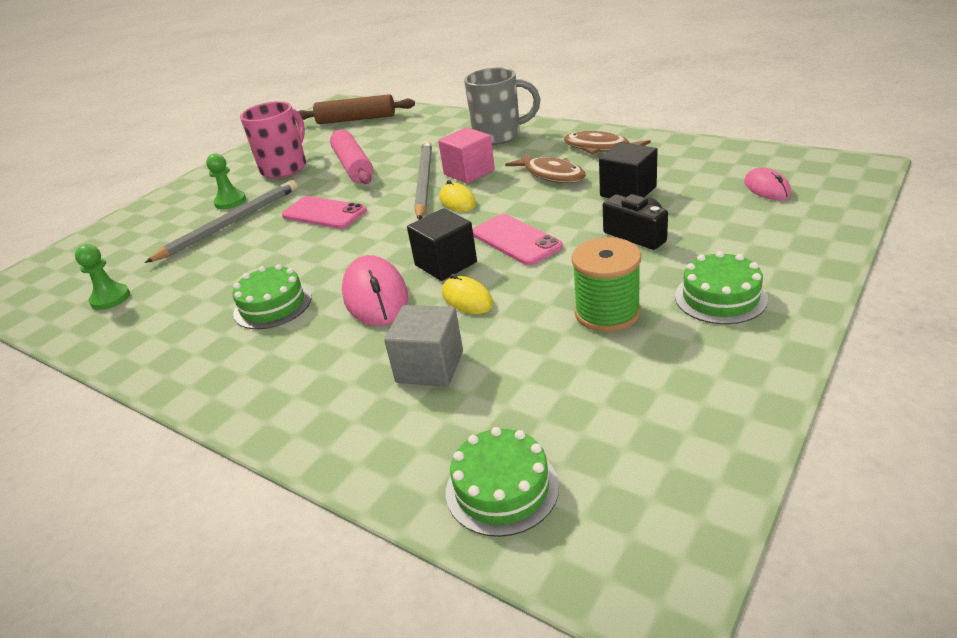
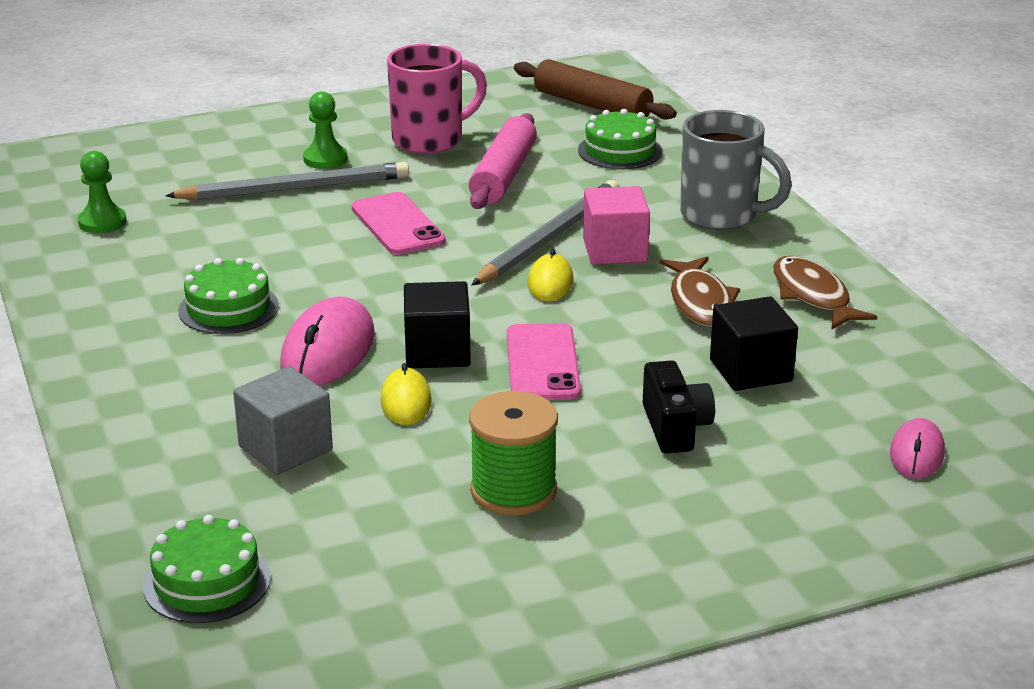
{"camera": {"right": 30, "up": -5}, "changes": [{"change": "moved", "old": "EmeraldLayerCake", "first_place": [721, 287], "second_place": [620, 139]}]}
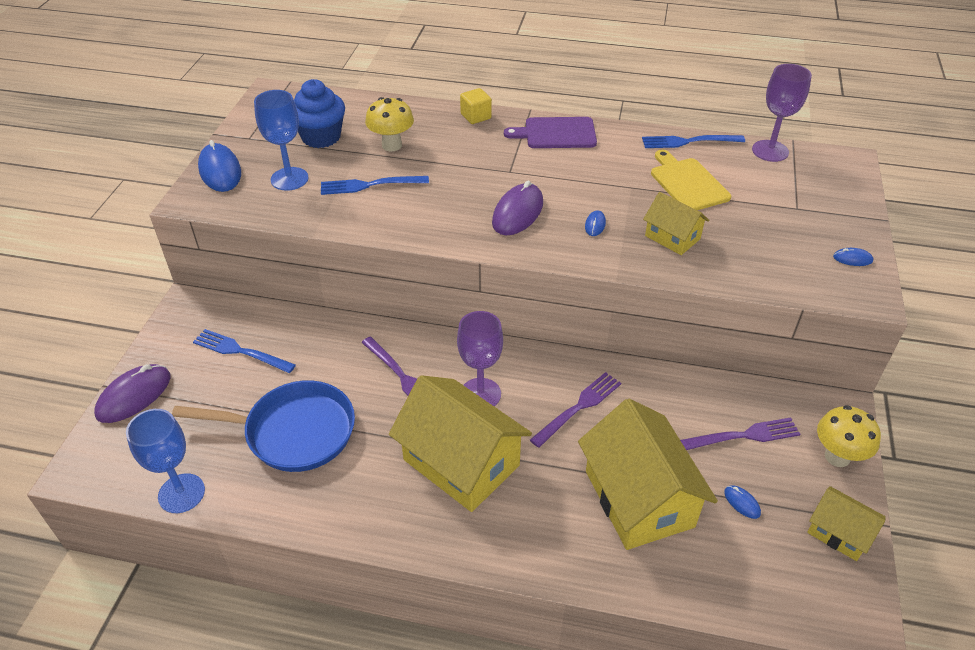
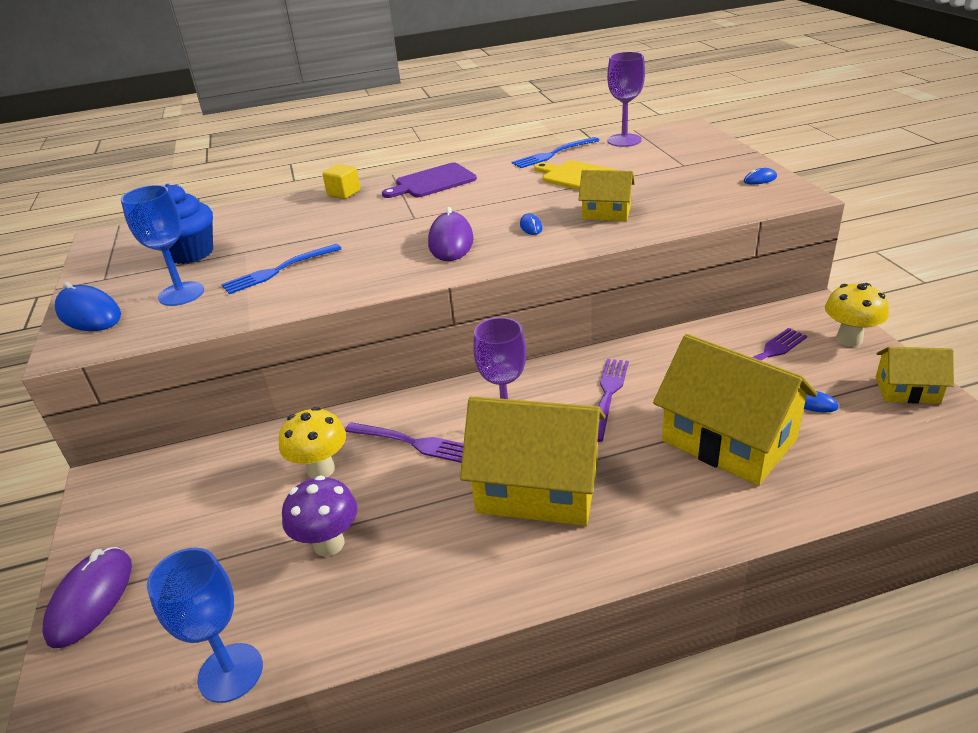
{"camera": {"right": -25, "up": -10}, "changes": [{"change": "moved", "old": "YellowMushroom", "first_place": [389, 124], "second_place": [312, 443]}, {"change": "replaced", "old": "RoyalBluePan", "new": "PurpleMushroom", "first_place": [263, 426], "second_place": [320, 515]}, {"change": "removed", "old": "RoyalBlueFork", "first_place": [244, 351]}]}
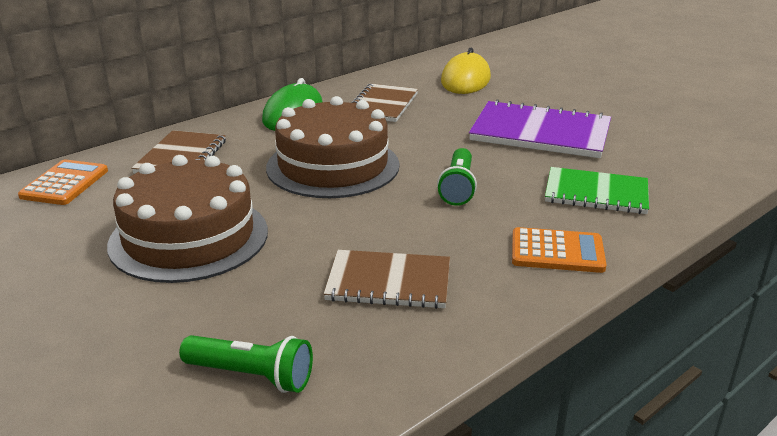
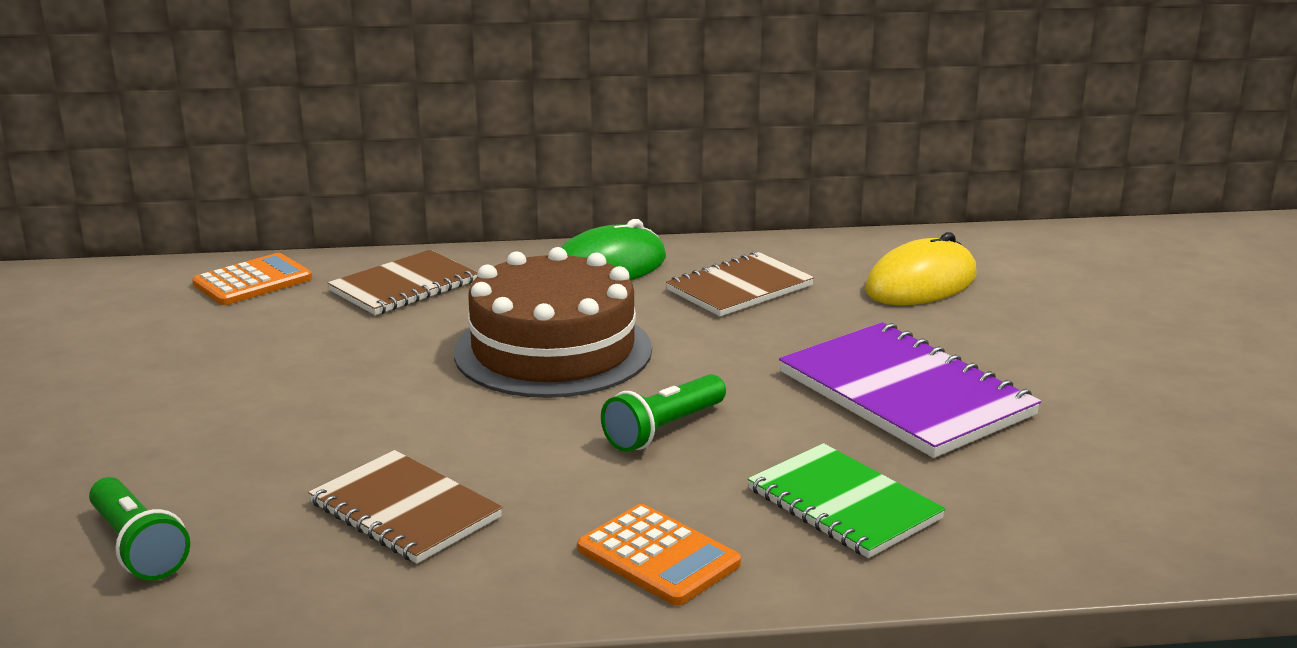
{"camera": {"right": 35, "up": -5}, "changes": [{"change": "removed", "old": "BrownLayerCake", "first_place": [187, 219]}]}
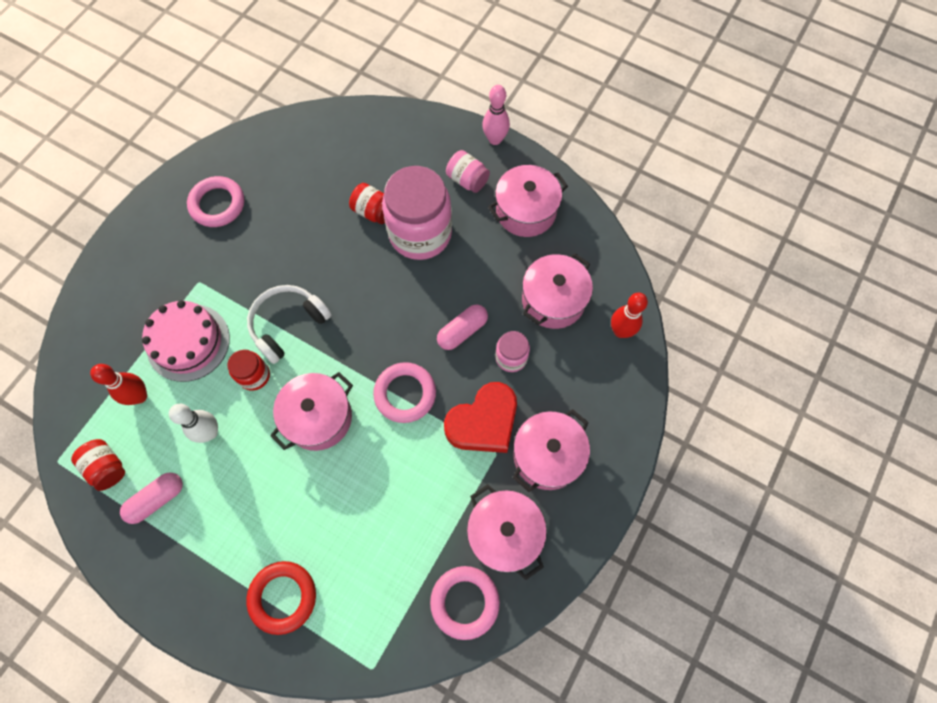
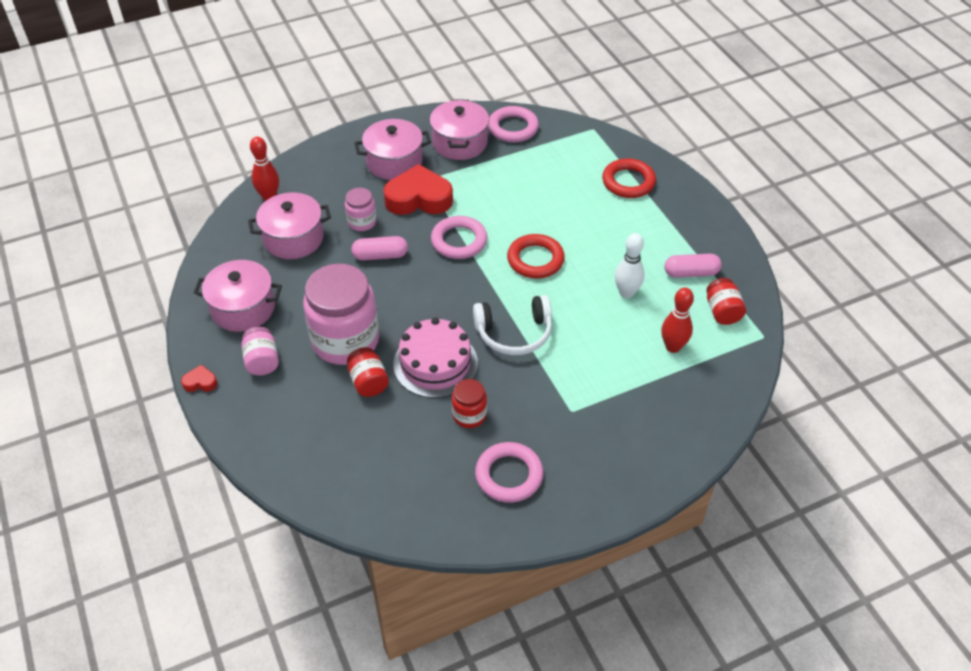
{"camera": {"right": -145, "up": -20}, "changes": [{"change": "replaced", "old": "RosePinkTenpin", "new": "CrimsonHeartShape", "first_place": [496, 115], "second_place": [199, 378]}, {"change": "moved", "old": "RosePinkLayerCake", "first_place": [186, 341], "second_place": [435, 357]}, {"change": "moved", "old": "CrimsonJar", "first_place": [248, 370], "second_place": [469, 403]}, {"change": "replaced", "old": "RosePinkStockpot", "new": "CrimsonHoop", "first_place": [311, 411], "second_place": [536, 256]}]}
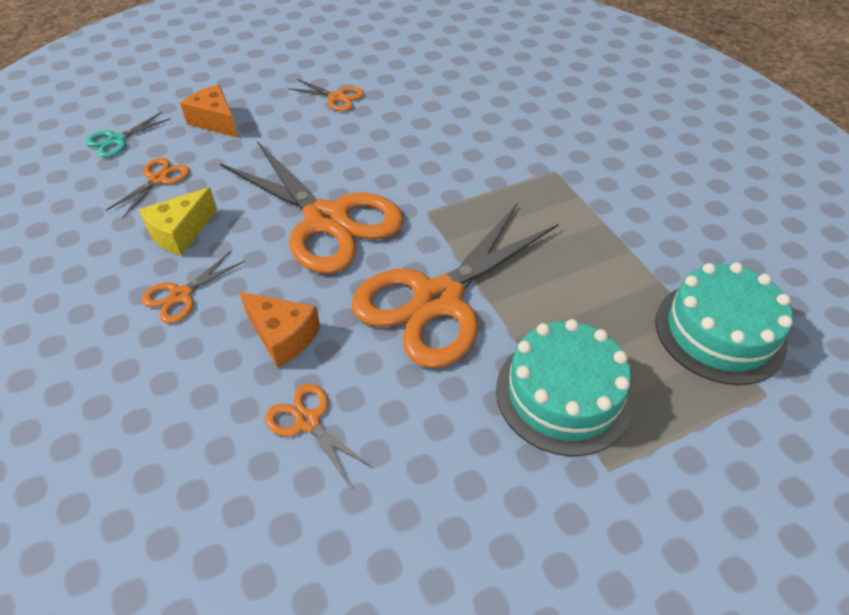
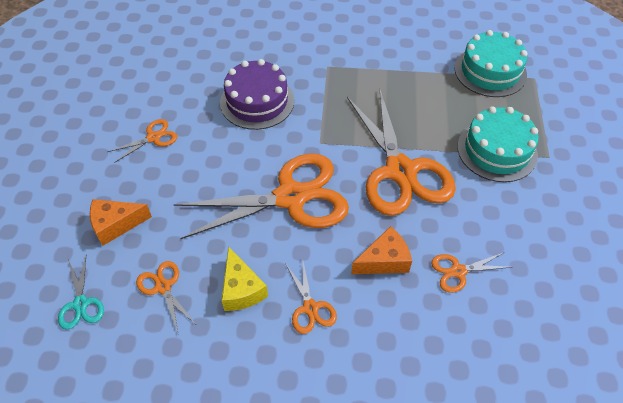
{"camera": {"right": -60, "up": 5}, "changes": [{"change": "added", "new": "PurpleLayerCake", "second_place": [257, 94]}]}
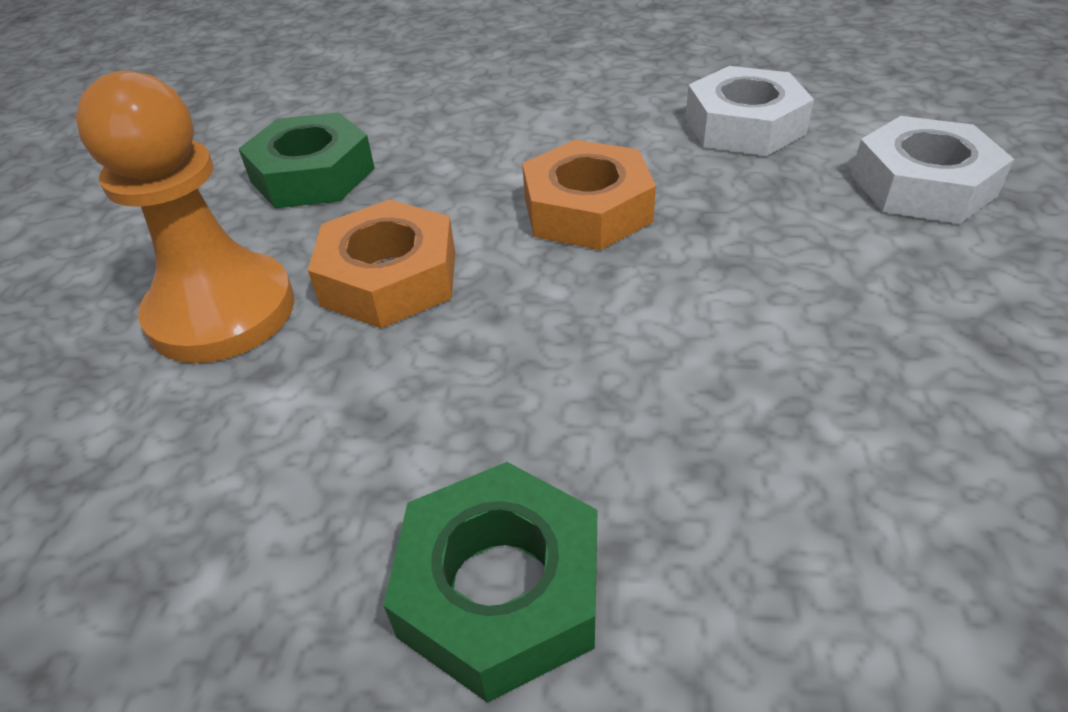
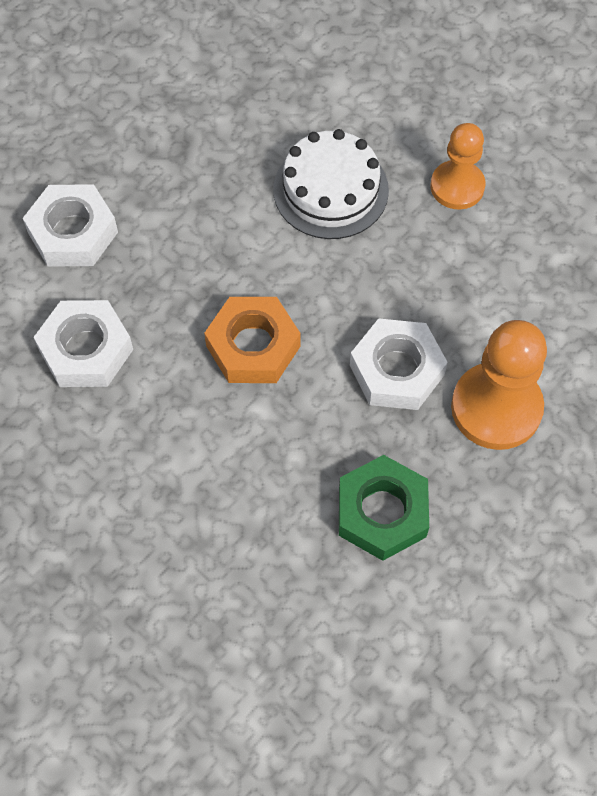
{"camera": {"right": -145, "up": 20}, "changes": [{"change": "added", "new": "SnowWhiteLayerCake", "second_place": [331, 184]}, {"change": "recoloured", "old": "OrangeColouredHexagonNut", "new": "SnowWhiteHexagonNut", "first_place": [381, 263], "second_place": [399, 364]}, {"change": "replaced", "old": "EmeraldHexagonNut", "new": "OrangeColouredGamePawn", "first_place": [490, 582], "second_place": [458, 166]}]}
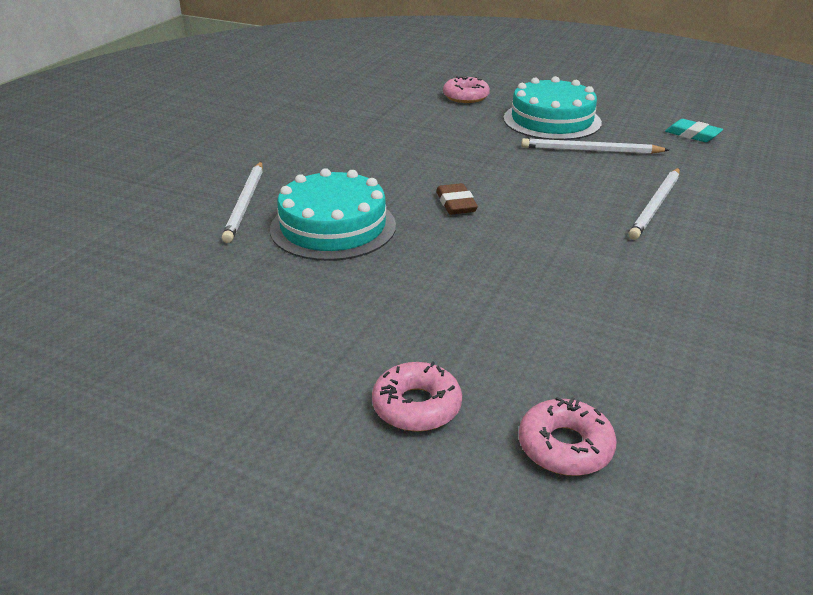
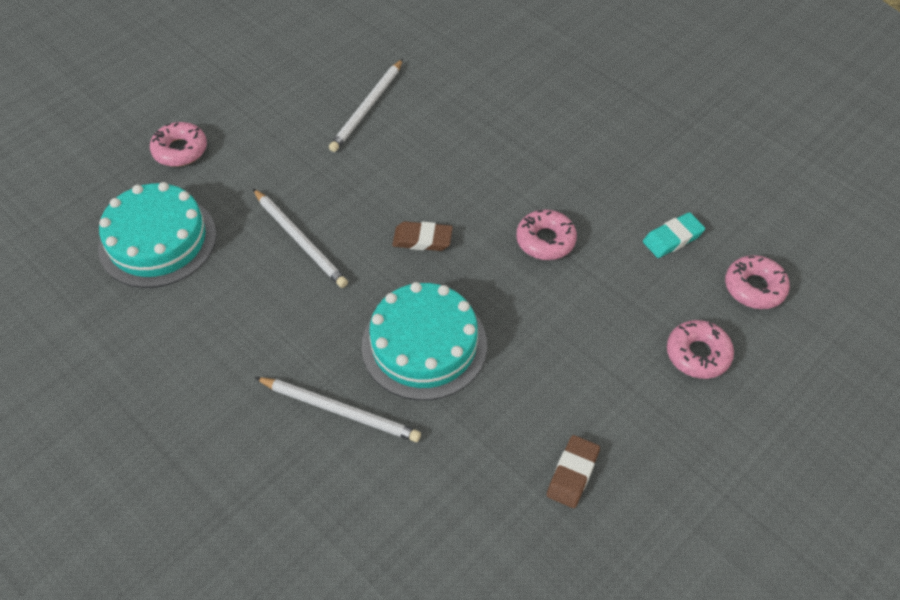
{"camera": {"right": -70, "up": 20}, "changes": [{"change": "moved", "old": "TealLayerCake", "first_place": [552, 108], "second_place": [157, 235]}, {"change": "moved", "old": "SnowWhiteLeadPencil", "first_place": [654, 204], "second_place": [300, 238]}, {"change": "added", "new": "RosePinkDoughnut", "second_place": [546, 235]}, {"change": "added", "new": "BrownEraser", "second_place": [573, 471]}, {"change": "moved", "old": "TealEraser", "first_place": [694, 130], "second_place": [674, 235]}]}
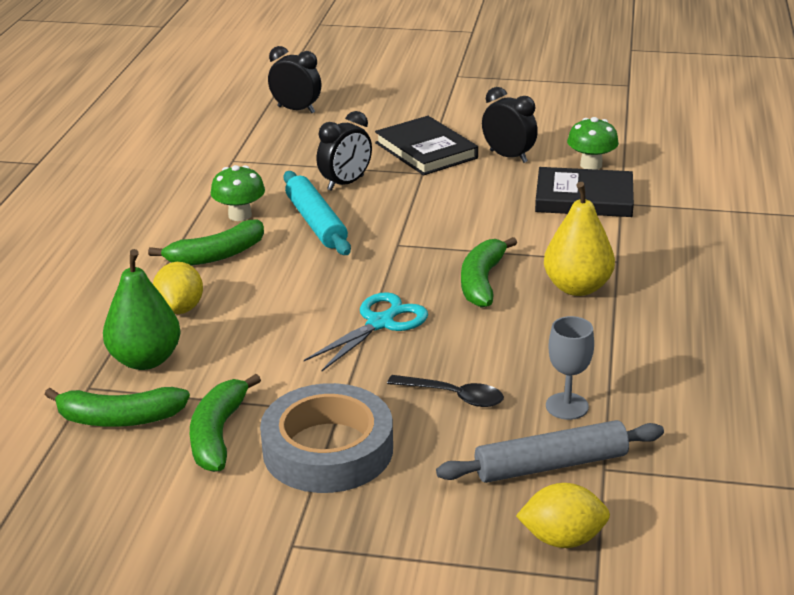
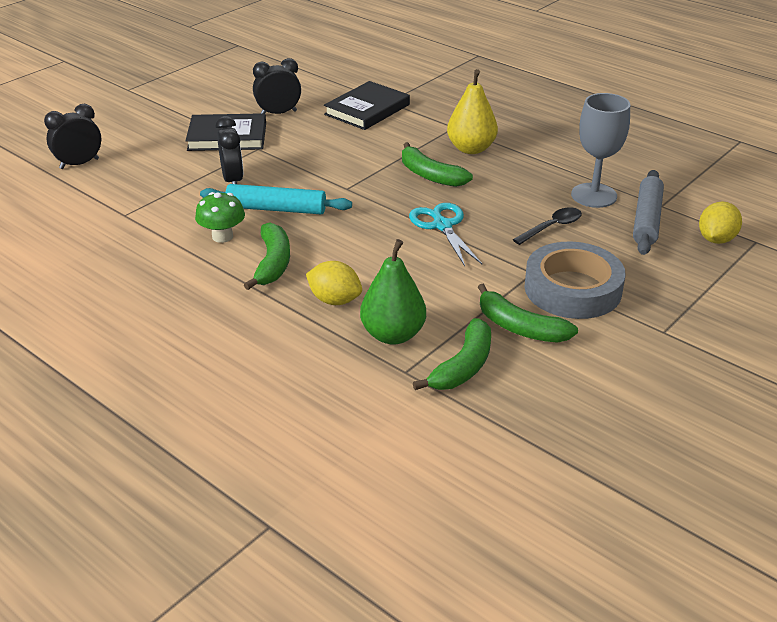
{"camera": {"right": -60, "up": 5}, "changes": [{"change": "resized", "old": "GreyGoblet", "first_place": [570, 368], "second_place": [600, 150], "factor": 1.58}, {"change": "removed", "old": "EmeraldMushroom", "first_place": [593, 143]}]}
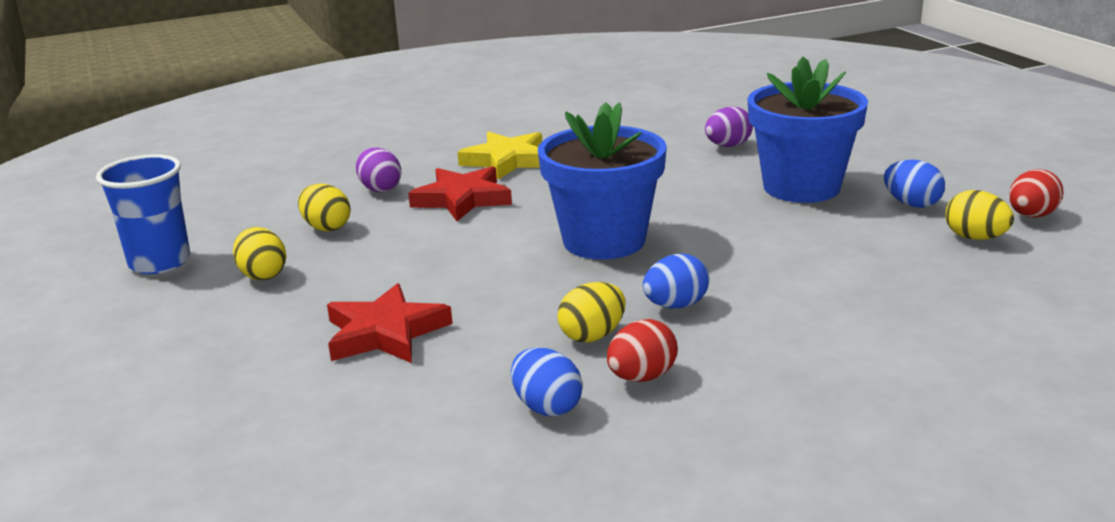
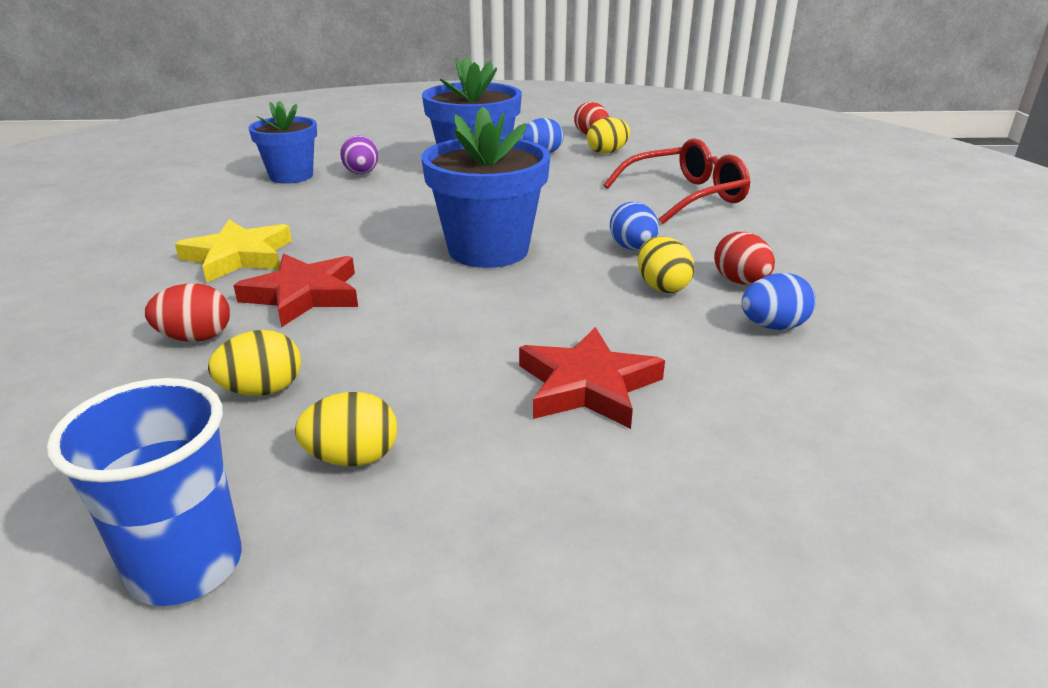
{"camera": {"right": -70, "up": 5}, "changes": [{"change": "recoloured", "old": "PurpleEggShape", "new": "CrimsonEggShape", "first_place": [378, 169], "second_place": [187, 312]}, {"change": "added", "new": "RoyalBluePlantPot", "second_place": [282, 142]}, {"change": "added", "new": "CrimsonGlasses", "second_place": [677, 181]}]}
